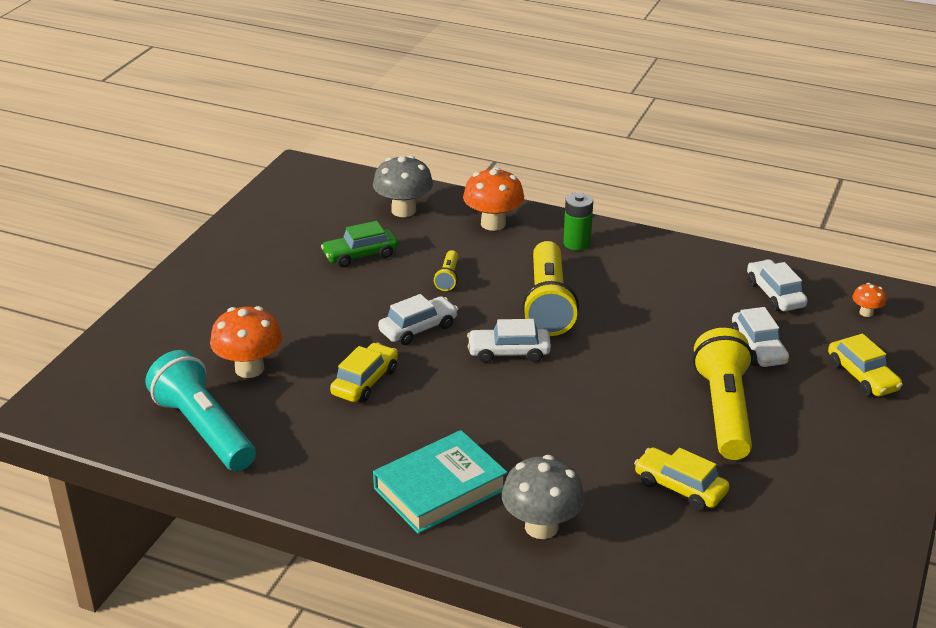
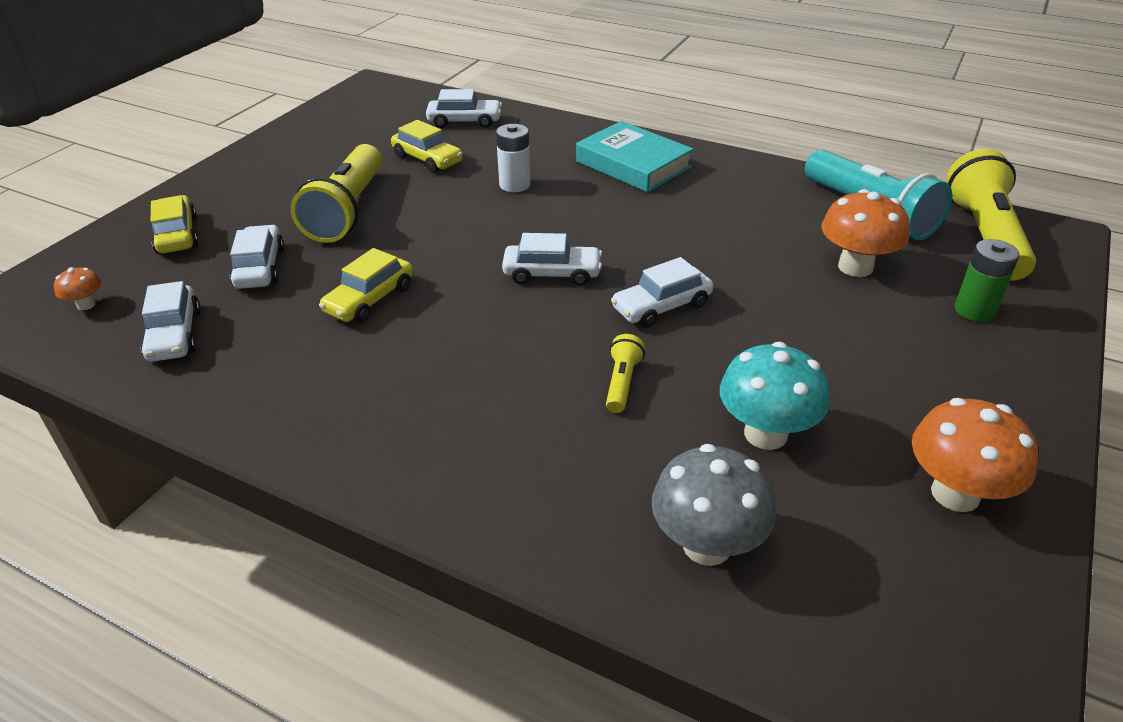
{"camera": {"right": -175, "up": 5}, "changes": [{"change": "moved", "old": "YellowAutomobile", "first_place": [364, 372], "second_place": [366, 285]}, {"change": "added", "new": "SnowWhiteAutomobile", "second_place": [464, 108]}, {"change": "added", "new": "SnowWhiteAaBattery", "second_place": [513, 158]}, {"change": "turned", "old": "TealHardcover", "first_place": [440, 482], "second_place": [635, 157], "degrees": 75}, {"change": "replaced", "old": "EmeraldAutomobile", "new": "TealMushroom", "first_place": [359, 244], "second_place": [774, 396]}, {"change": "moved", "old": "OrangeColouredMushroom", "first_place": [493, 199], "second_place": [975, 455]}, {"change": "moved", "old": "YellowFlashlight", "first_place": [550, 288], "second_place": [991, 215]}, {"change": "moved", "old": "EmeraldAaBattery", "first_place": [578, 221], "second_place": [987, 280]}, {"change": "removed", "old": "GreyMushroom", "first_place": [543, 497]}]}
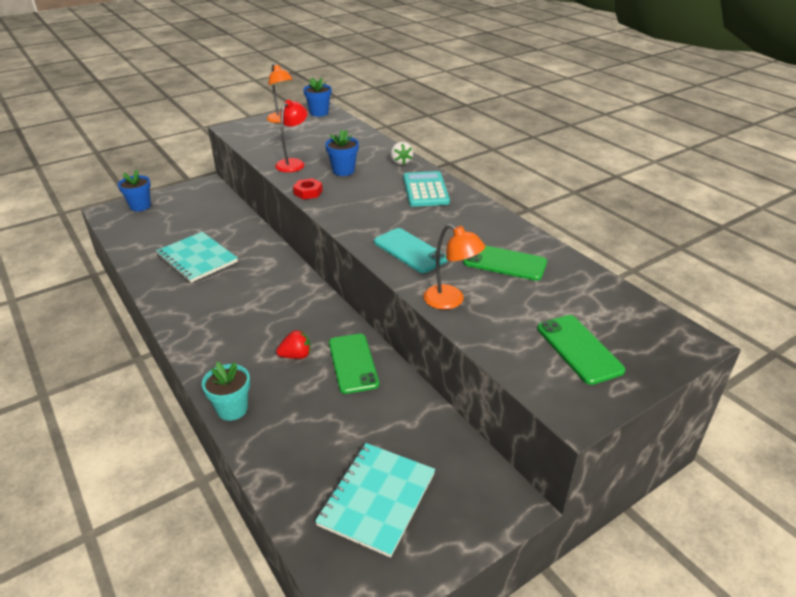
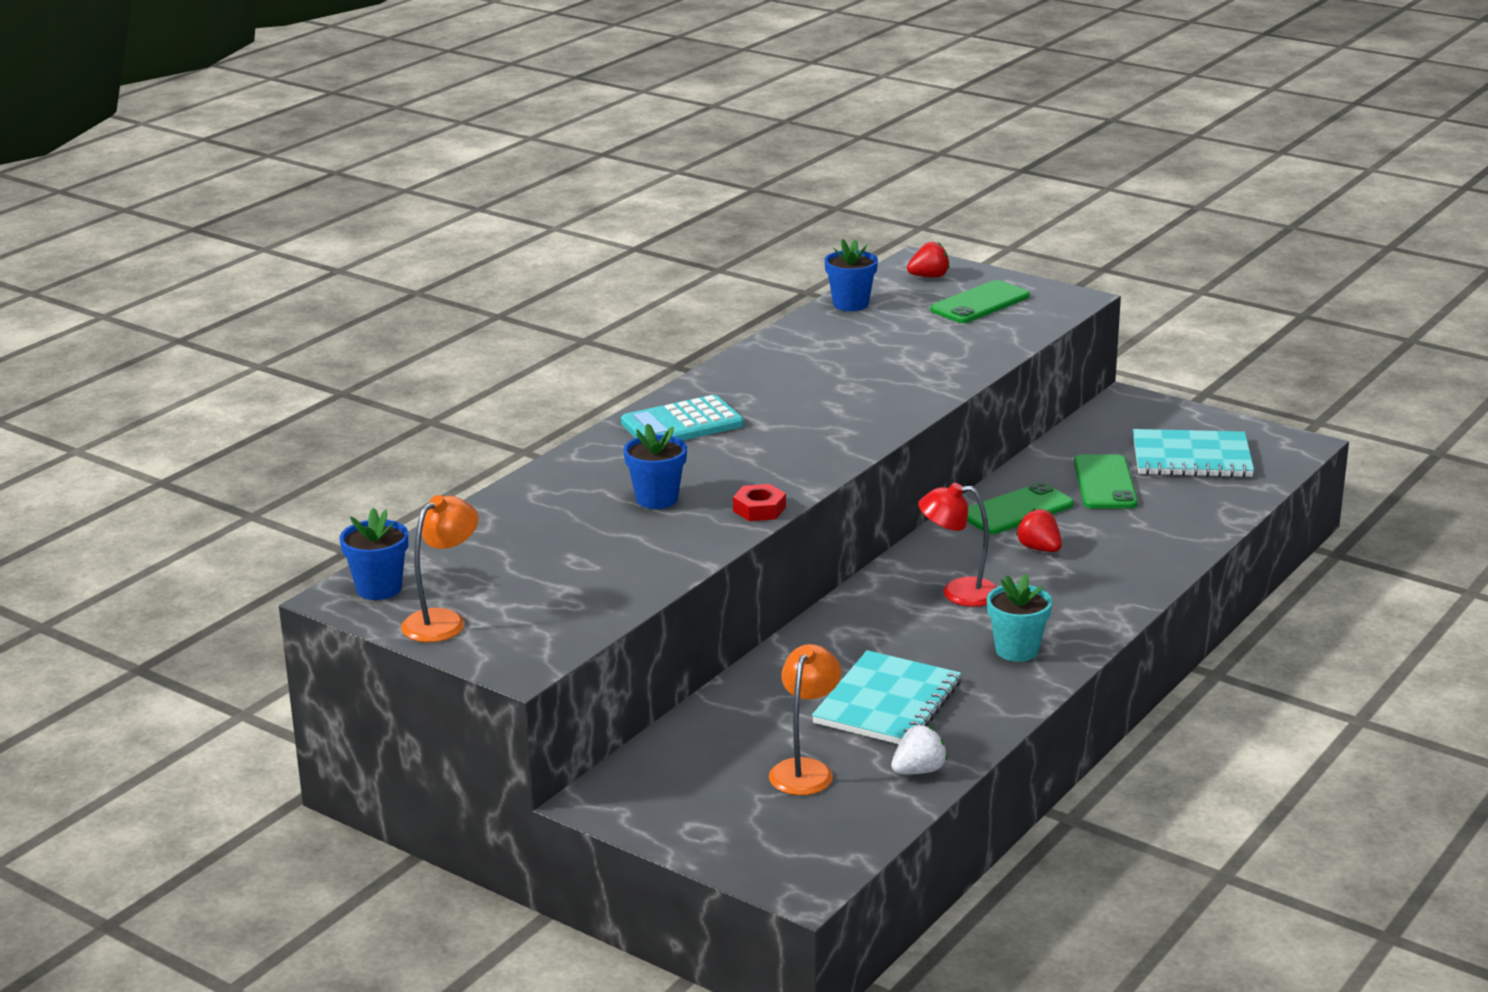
{"camera": {"right": -110, "up": -10}, "changes": [{"change": "moved", "old": "OrangeColouredLamp", "first_place": [454, 267], "second_place": [805, 719]}, {"change": "moved", "old": "RoyalBluePlantPot", "first_place": [134, 190], "second_place": [851, 275]}, {"change": "moved", "old": "SnowWhiteStrawberry", "first_place": [402, 153], "second_place": [919, 749]}, {"change": "added", "new": "CrimsonStrawberry", "second_place": [928, 260]}, {"change": "moved", "old": "CrimsonLamp", "first_place": [291, 136], "second_place": [957, 545]}, {"change": "moved", "old": "TealPlantPot", "first_place": [226, 391], "second_place": [1019, 618]}, {"change": "moved", "old": "EmeraldMobilePhone", "first_place": [505, 263], "second_place": [1106, 481]}, {"change": "removed", "old": "TealMobilePhone", "first_place": [411, 250]}]}
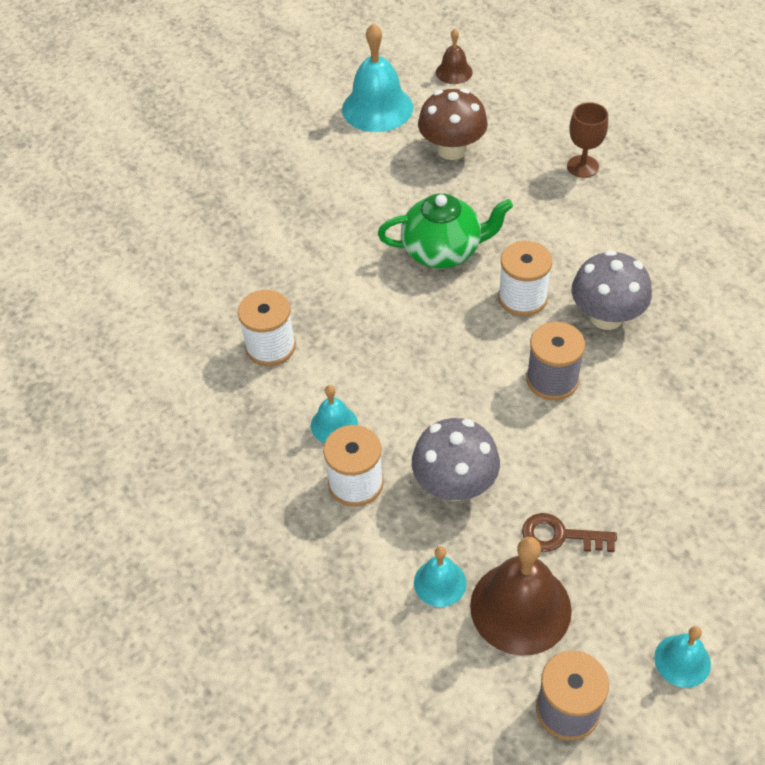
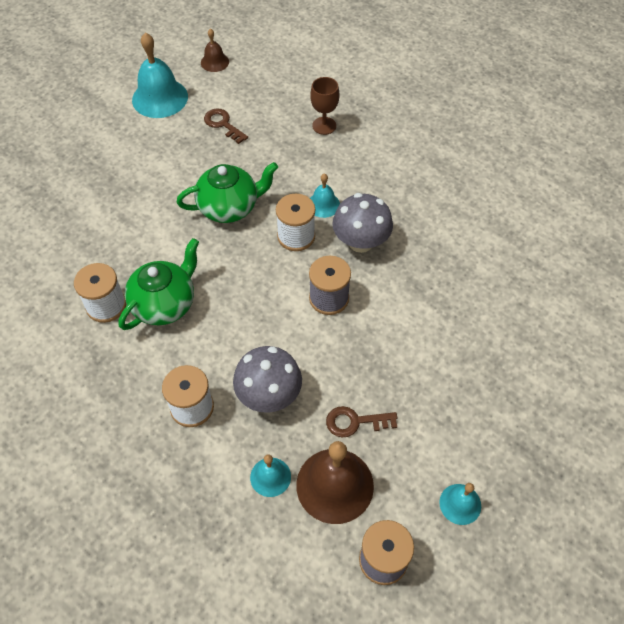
{"camera": {"right": -15, "up": 5}, "changes": [{"change": "added", "new": "EmeraldTeapot", "second_place": [159, 284]}, {"change": "replaced", "old": "BrownMushroom", "new": "BrownDoorKey", "first_place": [453, 124], "second_place": [226, 126]}, {"change": "moved", "old": "TealBell", "first_place": [334, 414], "second_place": [325, 196]}]}
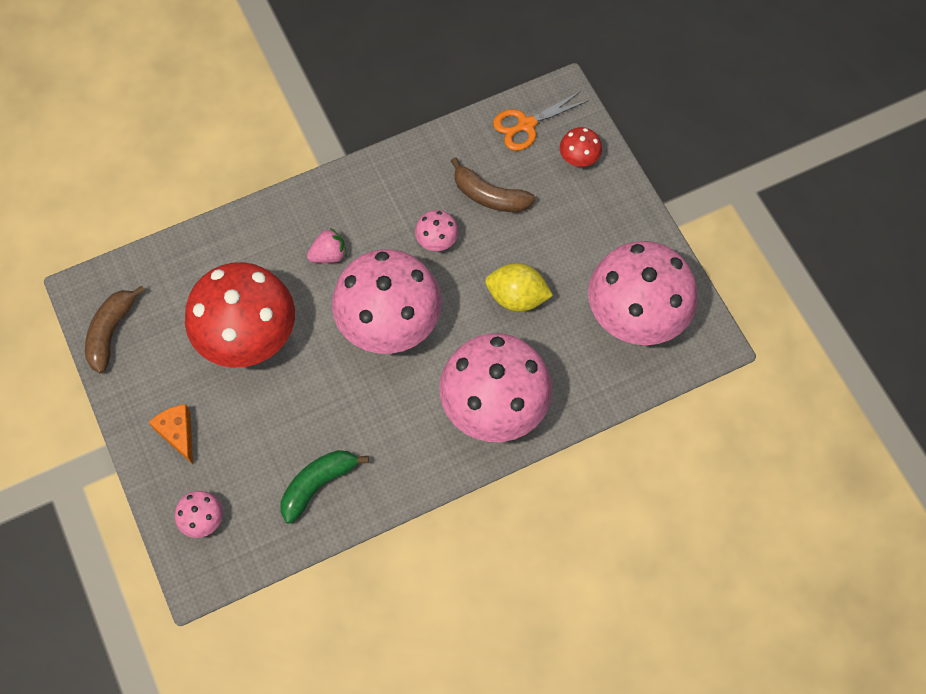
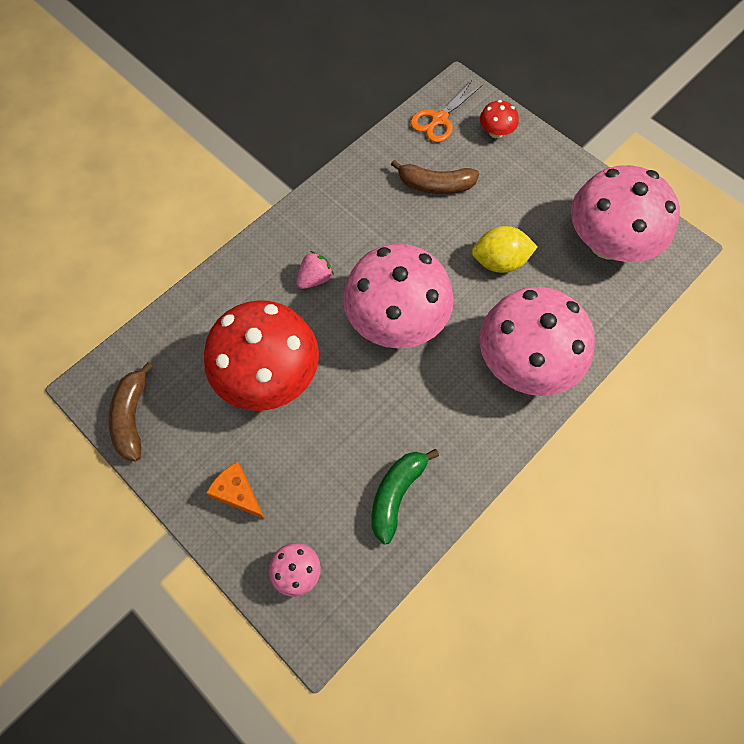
{"camera": {"right": -20, "up": 0}, "changes": [{"change": "removed", "old": "RosePinkMushroom", "first_place": [437, 230]}]}
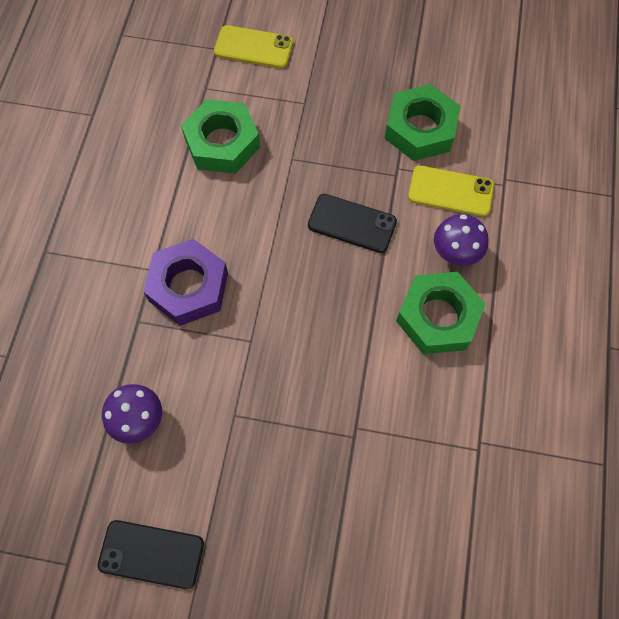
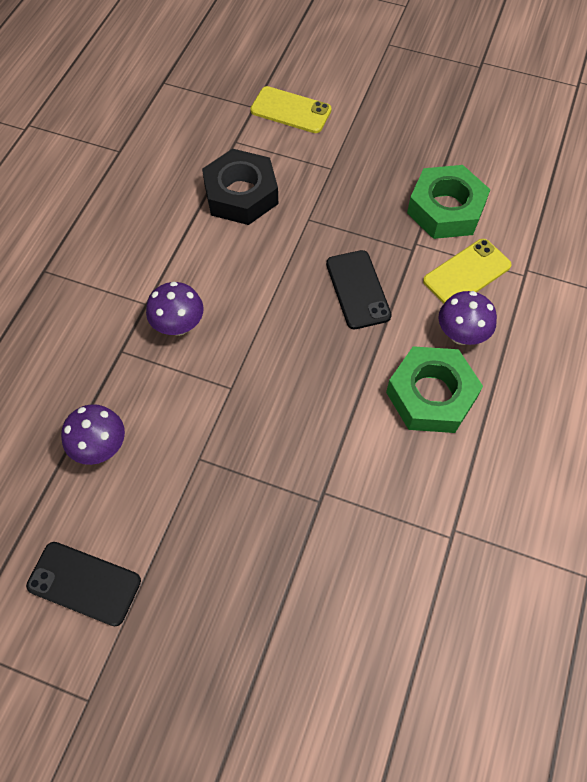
{"camera": {"right": 10, "up": -5}, "changes": [{"change": "replaced", "old": "PurpleHexagonNut", "new": "PurpleMushroom", "first_place": [185, 282], "second_place": [175, 309]}, {"change": "recoloured", "old": "EmeraldHexagonNut", "new": "JetBlackHexagonNut", "first_place": [220, 136], "second_place": [240, 187]}, {"change": "turned", "old": "JetBlackMobilePhone", "first_place": [352, 223], "second_place": [359, 290], "degrees": 45}, {"change": "turned", "old": "YellowMobilePhone", "first_place": [451, 190], "second_place": [467, 271], "degrees": -60}]}
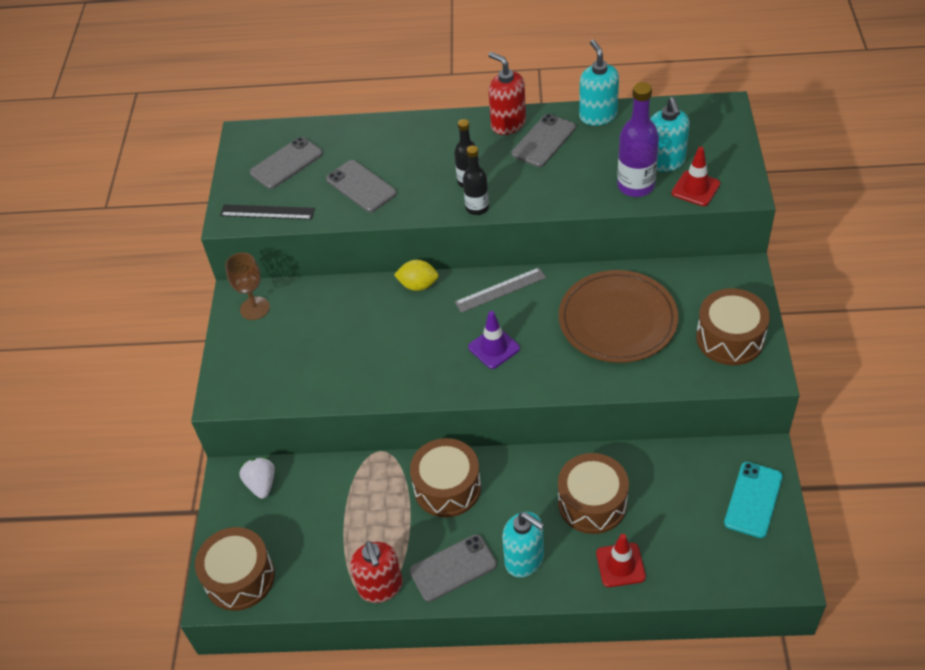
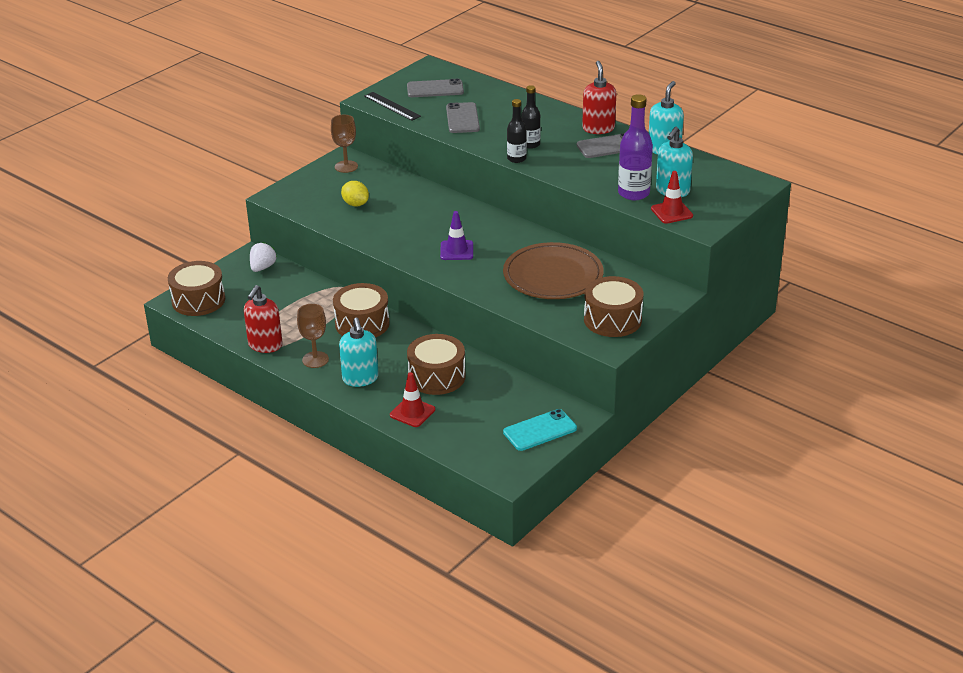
{"camera": {"right": 35, "up": -15}, "changes": [{"change": "replaced", "old": "GreyMobilePhone", "new": "BrownGoblet", "first_place": [453, 568], "second_place": [313, 336]}, {"change": "moved", "old": "YellowLemon", "first_place": [416, 275], "second_place": [355, 193]}, {"change": "removed", "old": "GreyStraightedge", "first_place": [500, 290]}]}
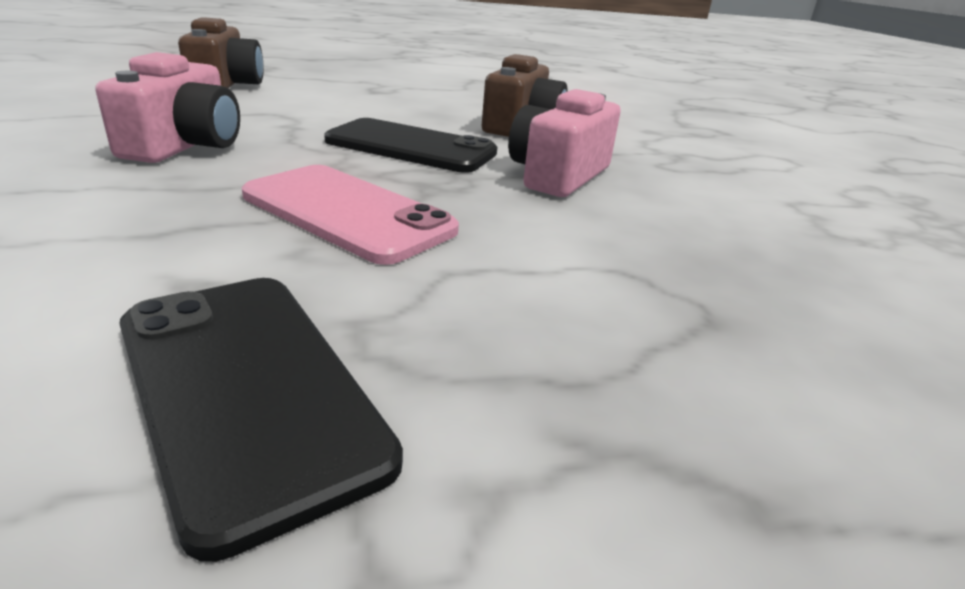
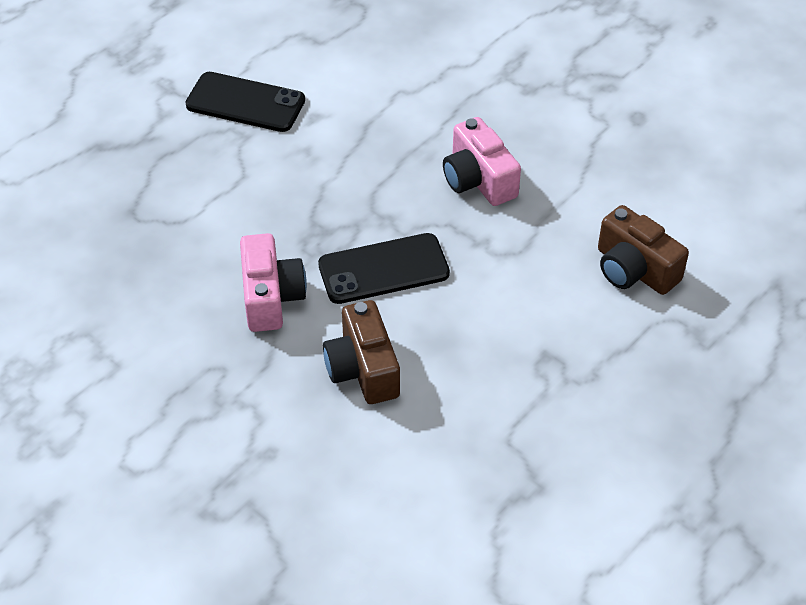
{"camera": {"right": 145, "up": 20}, "changes": [{"change": "removed", "old": "RosePinkMobilePhone", "first_place": [350, 215]}]}
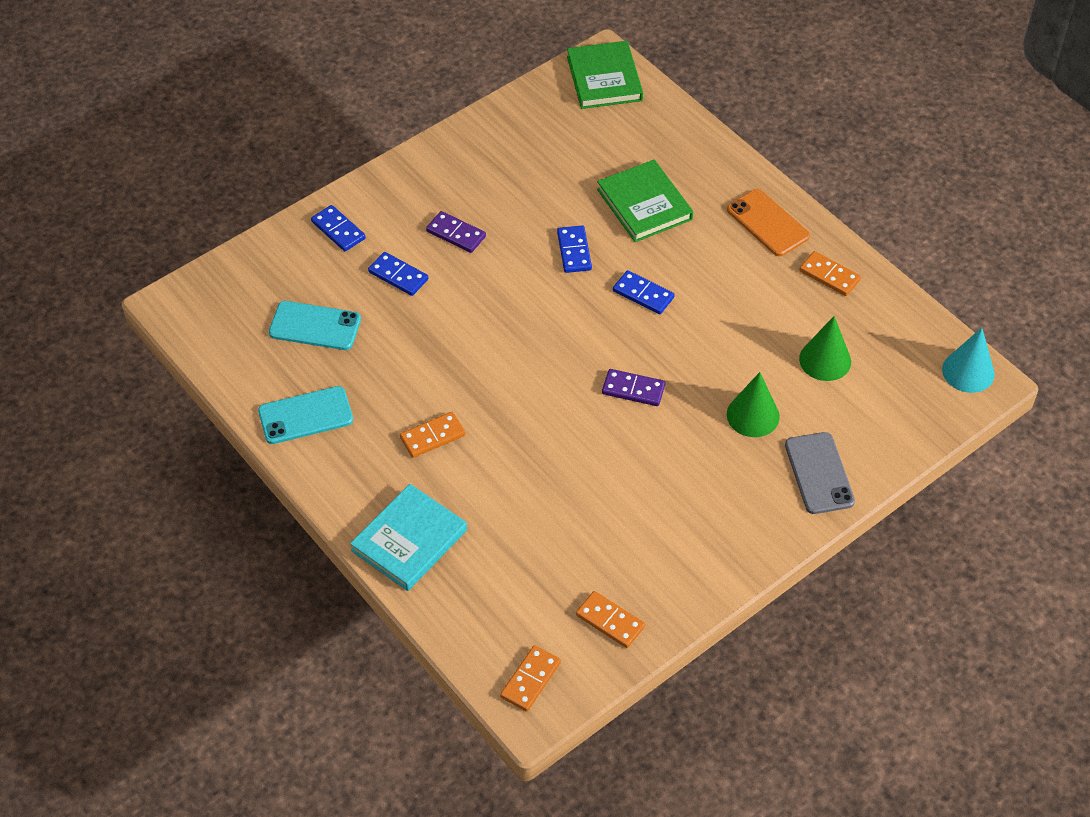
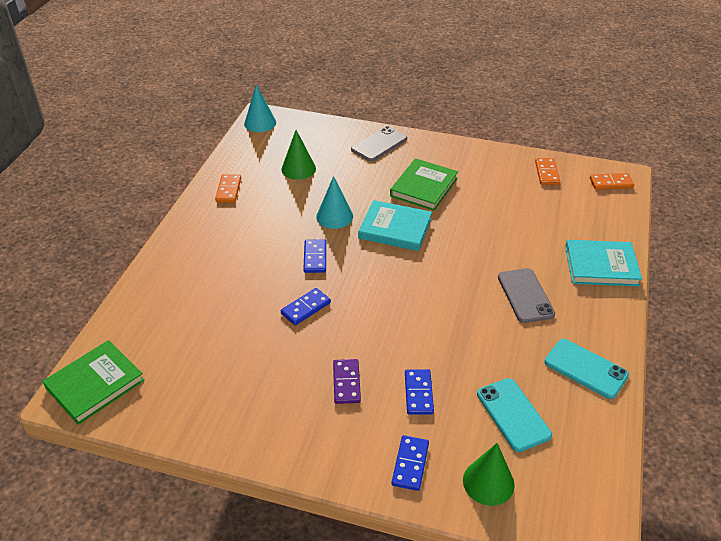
{"camera": {"right": -125, "up": -10}, "changes": [{"change": "added", "new": "TealConeShape", "second_place": [334, 202]}, {"change": "replaced", "old": "PurpleDominoPiece", "new": "TealHardcover", "first_place": [633, 387], "second_place": [395, 225]}, {"change": "moved", "old": "EmeraldHardcover", "first_place": [645, 201], "second_place": [424, 184]}, {"change": "moved", "old": "EmeraldConeShape", "first_place": [753, 404], "second_place": [489, 474]}, {"change": "replaced", "old": "OrangeColouredDominoPiece", "new": "GreyMobilePhone", "first_place": [433, 435], "second_place": [526, 295]}, {"change": "removed", "old": "OrangeColouredMobilePhone", "first_place": [768, 222]}]}
